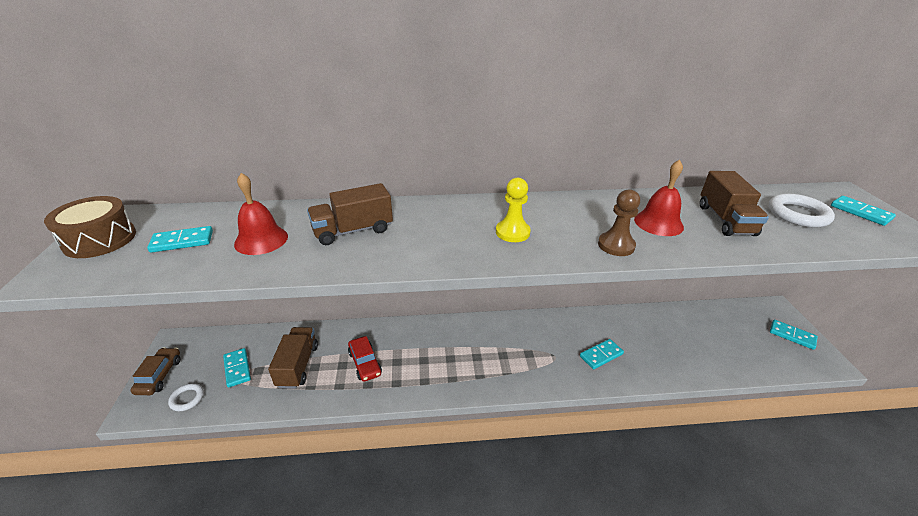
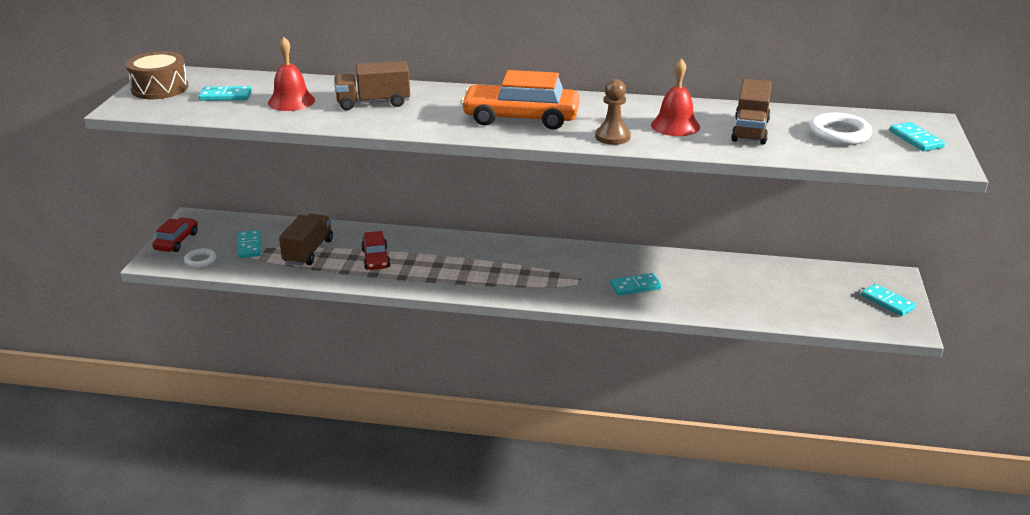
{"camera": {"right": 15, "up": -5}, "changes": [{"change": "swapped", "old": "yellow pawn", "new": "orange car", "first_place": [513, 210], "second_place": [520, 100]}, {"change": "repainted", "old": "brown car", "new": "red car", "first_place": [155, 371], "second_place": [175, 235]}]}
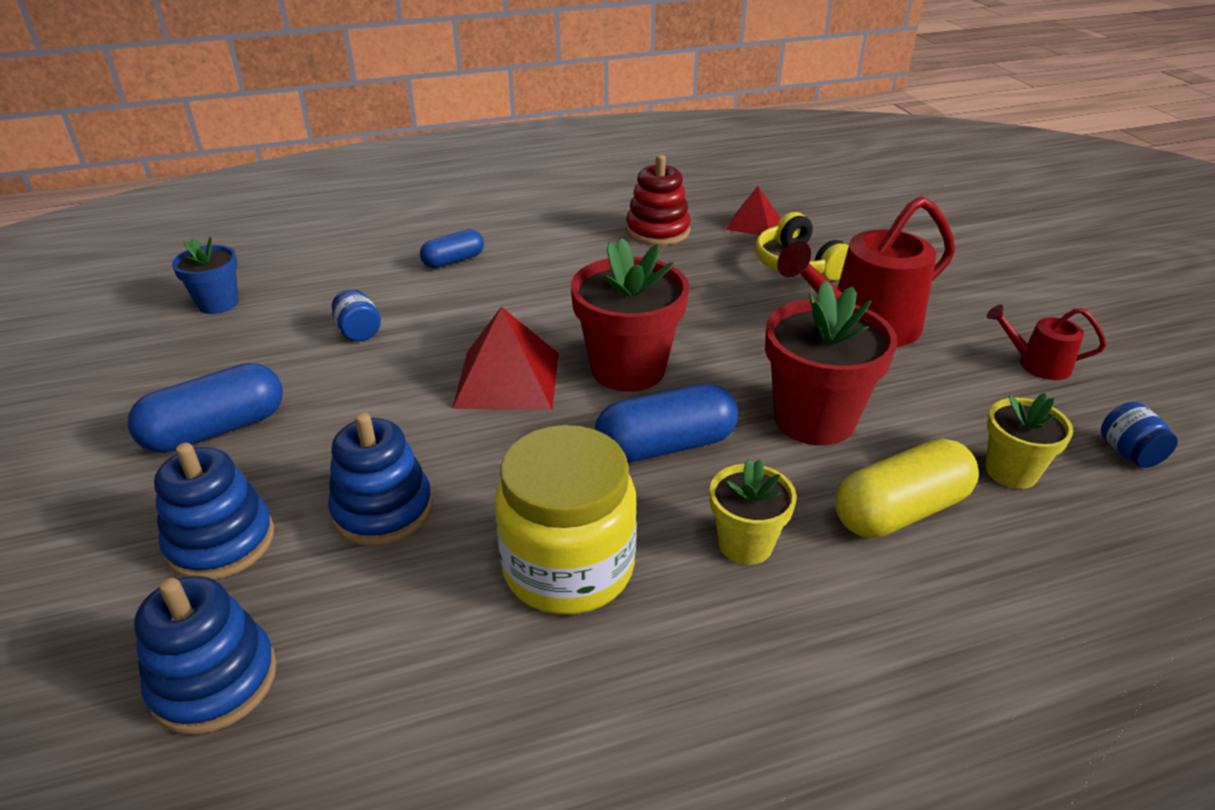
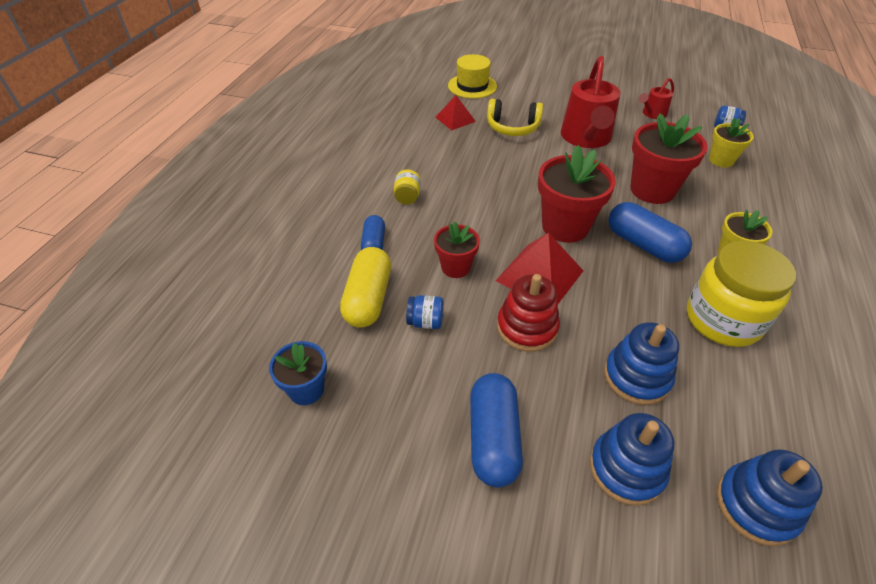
{"camera": {"right": -55, "up": 10}, "changes": [{"change": "new", "new": "yellow jar", "second_place": [407, 187]}, {"change": "new", "new": "red flower pot", "second_place": [457, 250]}, {"change": "new", "new": "yellow hat", "second_place": [472, 76]}, {"change": "shifted", "old": "red stacking toy", "first_place": [658, 200], "second_place": [528, 313]}, {"change": "shifted", "old": "yellow capsule", "first_place": [907, 488], "second_place": [365, 287]}, {"change": "rotated", "old": "blue capsule", "first_place": [666, 423], "second_place": [650, 232], "degrees": -60}]}
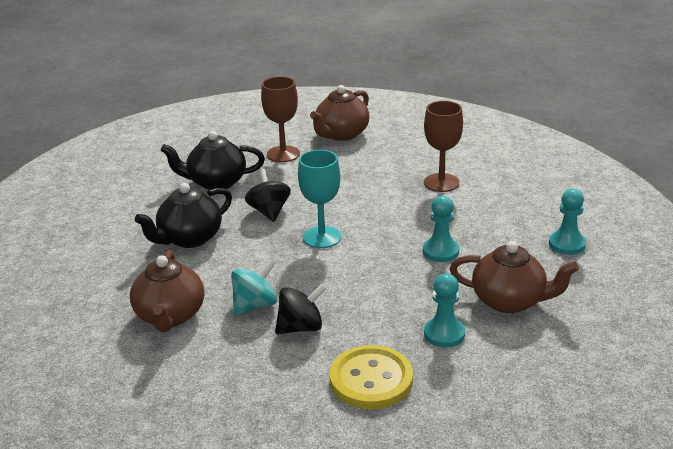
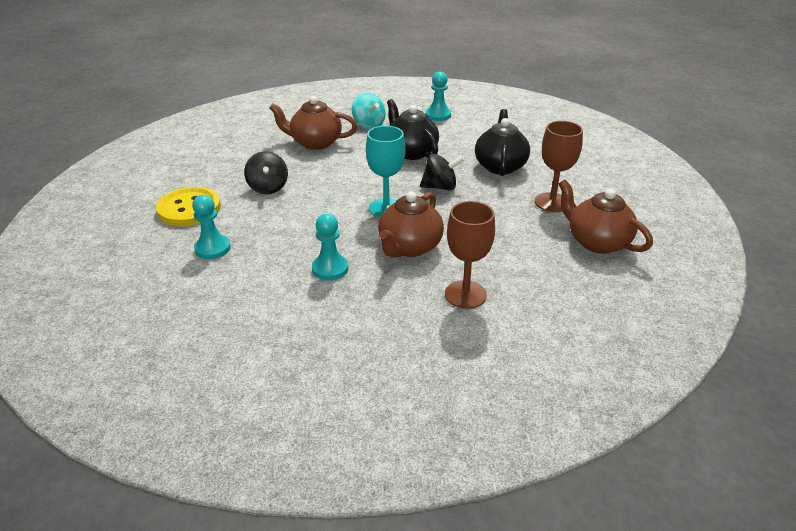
{"camera": {"right": 100, "up": 5}, "changes": [{"change": "shifted", "old": "turquoise spinning top", "first_place": [254, 287], "second_place": [369, 111]}, {"change": "shifted", "old": "brown teapot", "first_place": [514, 277], "second_place": [411, 225]}, {"change": "shifted", "old": "turquoise pawn", "first_place": [567, 222], "second_place": [438, 96]}]}
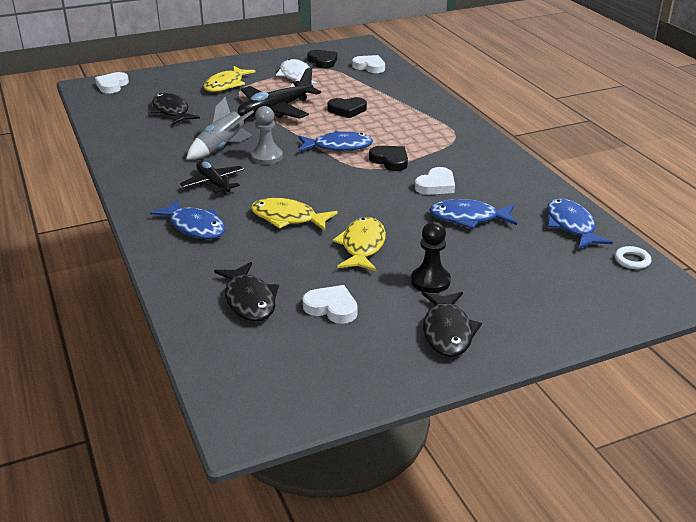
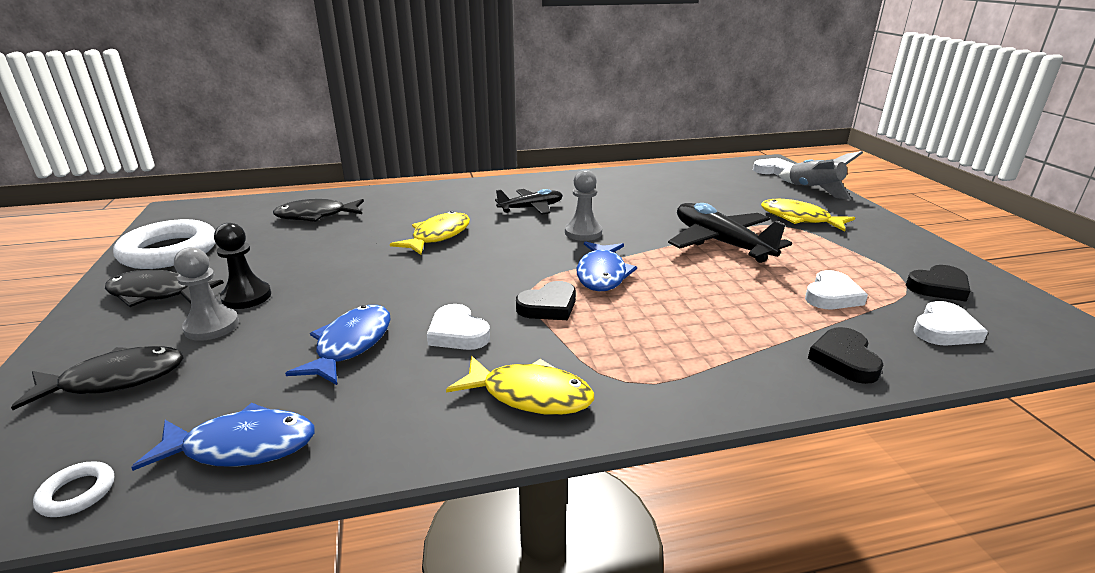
{"camera": {"right": 100, "up": -5}, "changes": [{"change": "gone", "old": "blue fish", "first_place": [187, 219]}, {"change": "gone", "old": "white fish", "first_place": [296, 73]}, {"change": "new", "new": "white ring", "second_place": [164, 244]}, {"change": "new", "new": "grey pawn", "second_place": [206, 294]}, {"change": "shifted", "old": "black fish", "first_place": [175, 109], "second_place": [97, 378]}, {"change": "shifted", "old": "grey rocket", "first_place": [220, 128], "second_place": [820, 175]}, {"change": "shifted", "old": "white heart", "first_place": [330, 304], "second_place": [836, 289]}, {"change": "shifted", "old": "black heart", "first_place": [347, 107], "second_place": [845, 355]}, {"change": "shifted", "old": "yellow fish", "first_place": [359, 244], "second_place": [520, 385]}]}
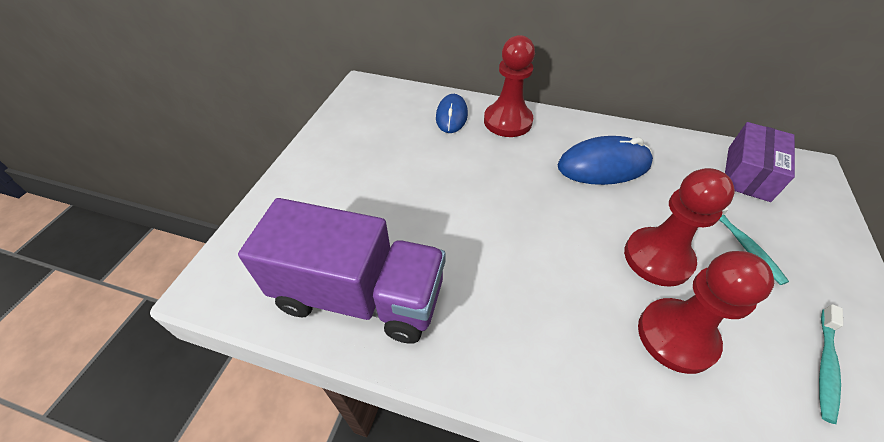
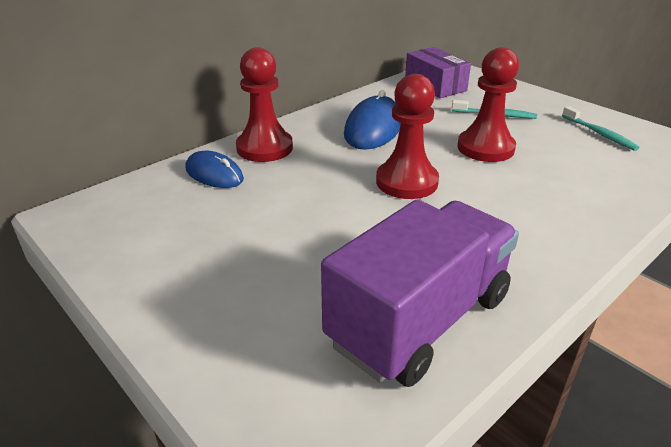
{"camera": {"right": -60, "up": -15}, "changes": [{"change": "shifted", "old": "red pawn", "first_place": [706, 312], "second_place": [407, 136]}]}
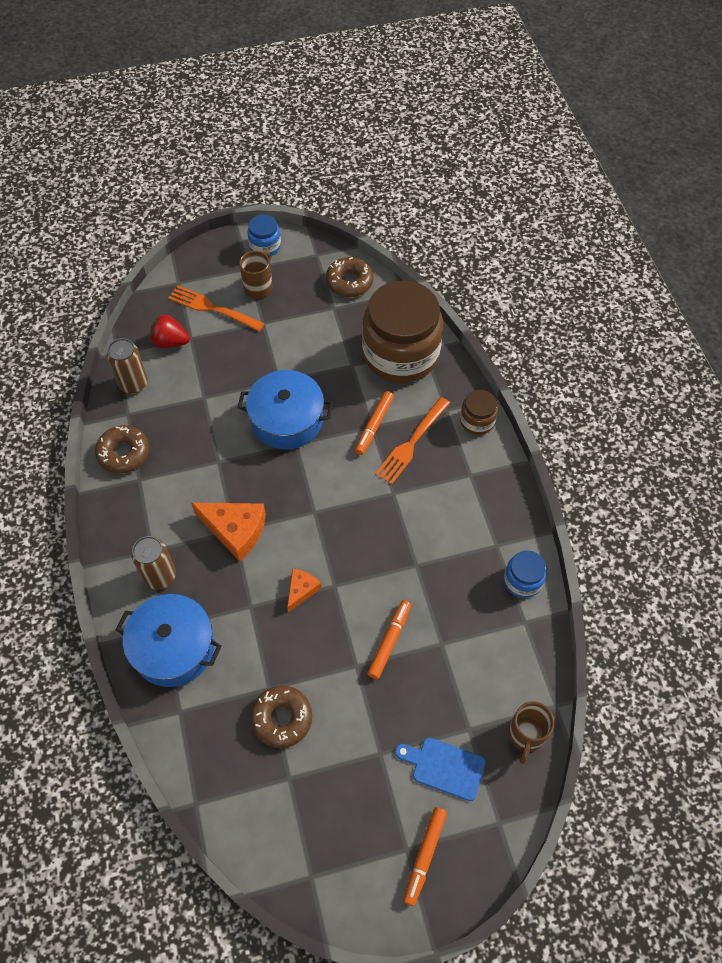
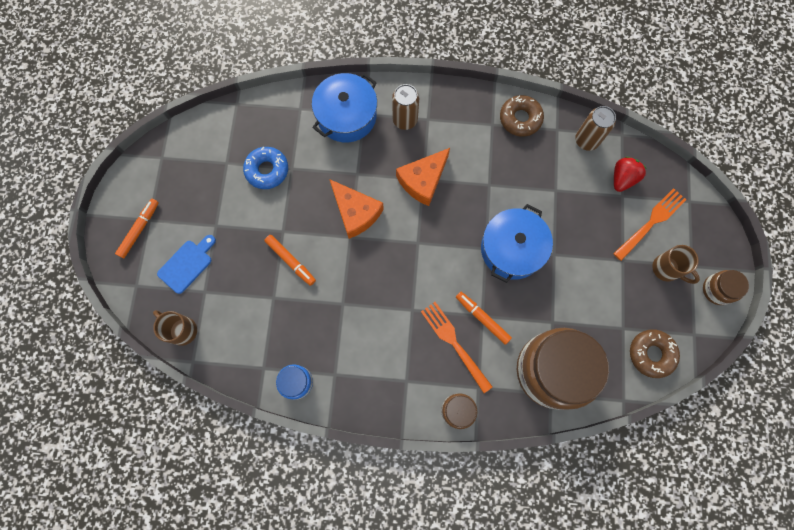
{"camera": {"right": 110, "up": 15}, "changes": [{"change": "repainted", "old": "blue jar", "new": "brown jar", "first_place": [264, 235], "second_place": [726, 287]}, {"change": "repainted", "old": "brown donut", "new": "blue donut", "first_place": [281, 717], "second_place": [265, 168]}, {"change": "rotated", "old": "orange marker", "first_place": [425, 856], "second_place": [137, 228], "degrees": 75}, {"change": "scaled", "old": "orange cheese", "first_place": [304, 590], "second_place": [356, 209], "factor": 1.8}]}
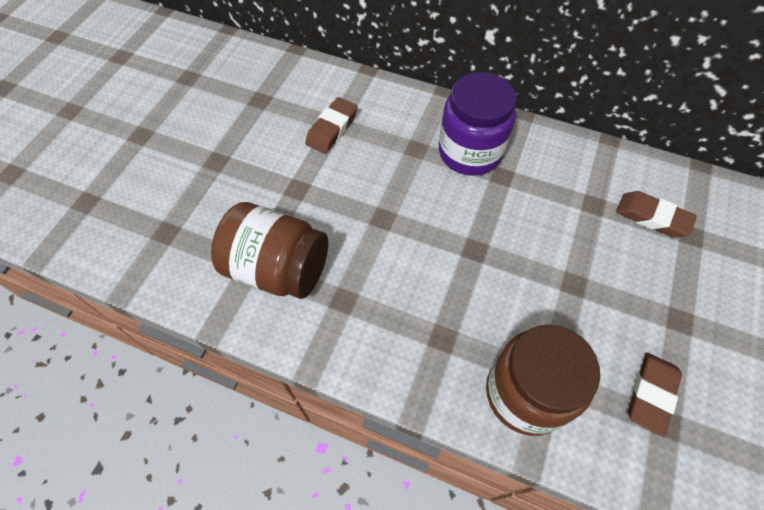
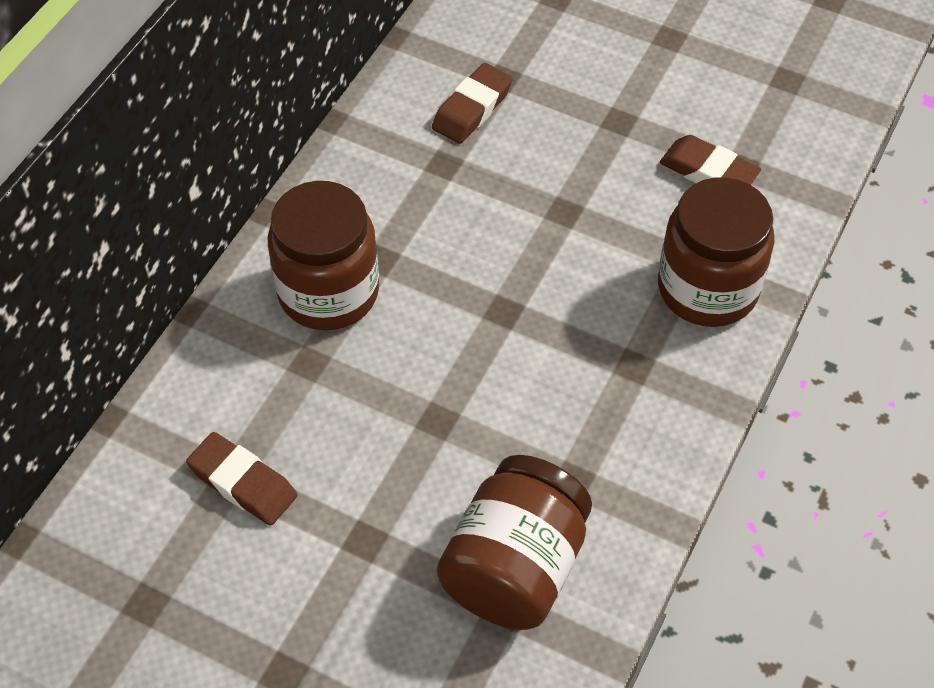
{"camera": {"right": -85, "up": -5}, "changes": [{"change": "repainted", "old": "purple jar", "new": "brown jar", "first_place": [477, 124], "second_place": [323, 256]}]}
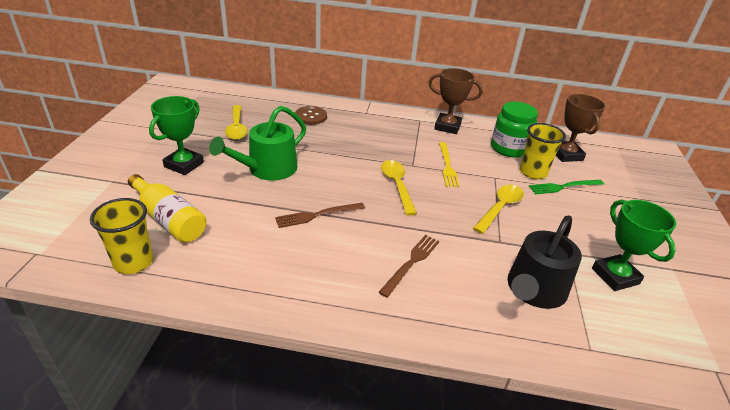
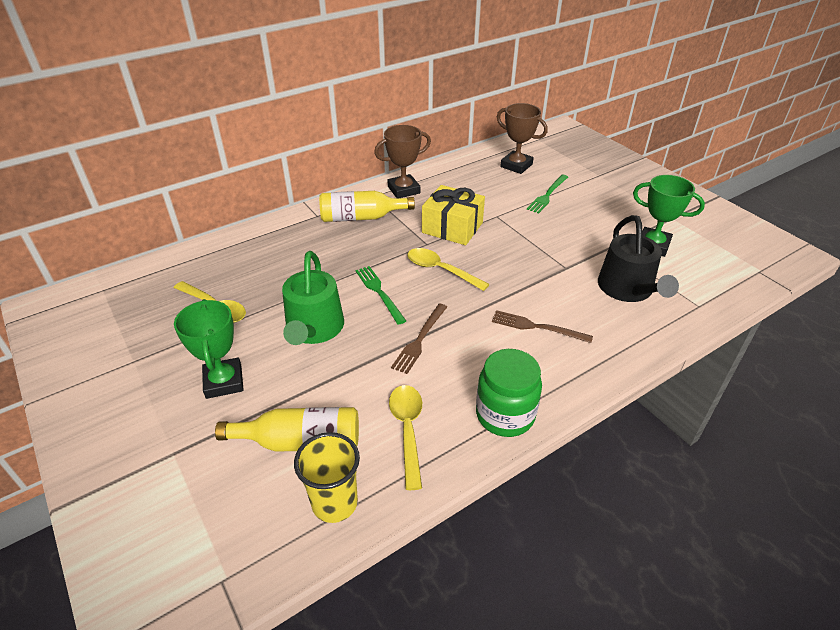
{"camera": {"right": -40, "up": 5}, "changes": [{"change": "gone", "old": "brown button", "first_place": [311, 115]}, {"change": "gone", "old": "yellow cup", "first_place": [543, 151]}, {"change": "new", "new": "yellow bottle", "second_place": [367, 206]}, {"change": "new", "new": "green fork", "second_place": [380, 295]}, {"change": "shifted", "old": "yellow spoon", "first_place": [498, 209], "second_place": [405, 437]}, {"change": "shifted", "old": "green jar", "first_place": [514, 129], "second_place": [509, 393]}, {"change": "swapped", "old": "yellow fork", "new": "yellow gift", "first_place": [449, 164], "second_place": [453, 215]}, {"change": "rotated", "old": "brown fork", "first_place": [409, 266], "second_place": [542, 326], "degrees": -60}]}
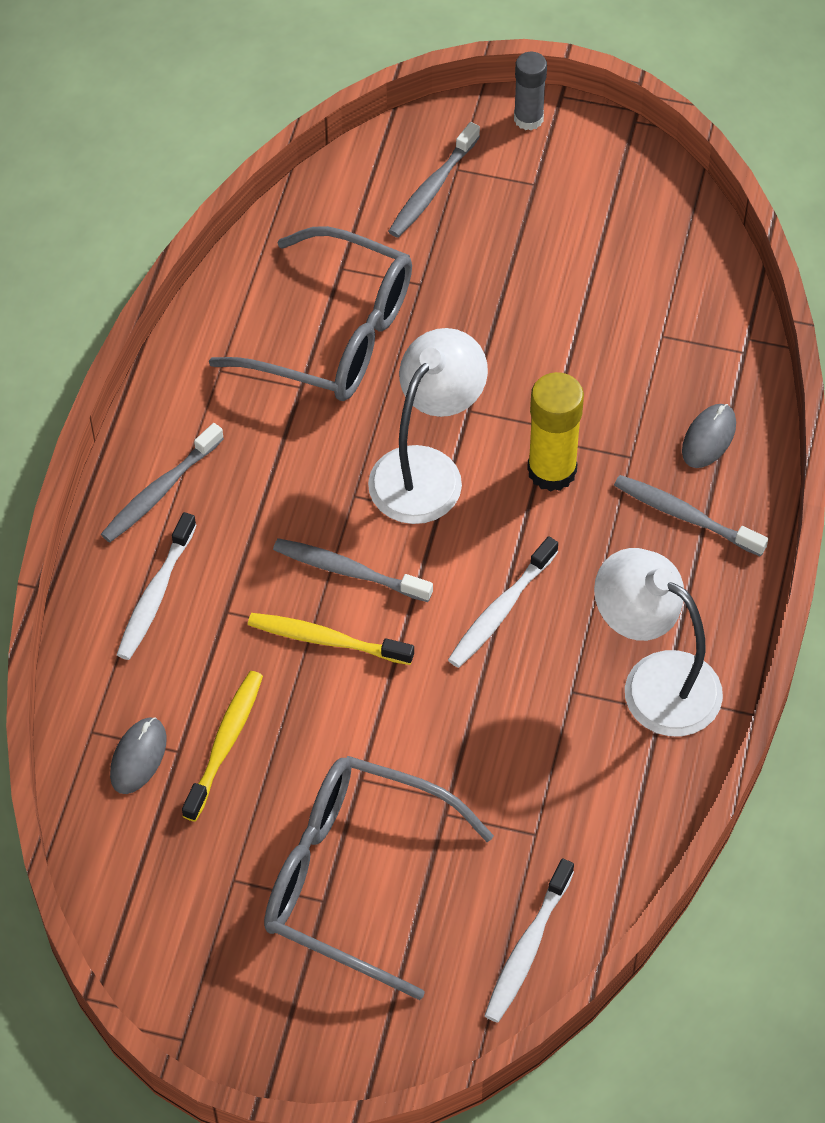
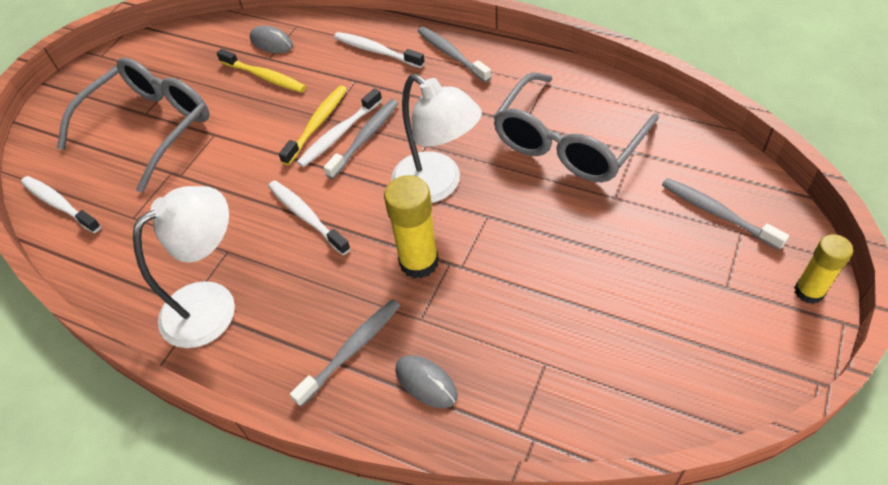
{"camera": {"right": 105, "up": -5}, "changes": [{"change": "new", "new": "white toothbrush", "second_place": [339, 127]}, {"change": "repainted", "old": "grey glue stick", "new": "yellow glue stick", "first_place": [530, 91], "second_place": [823, 269]}]}
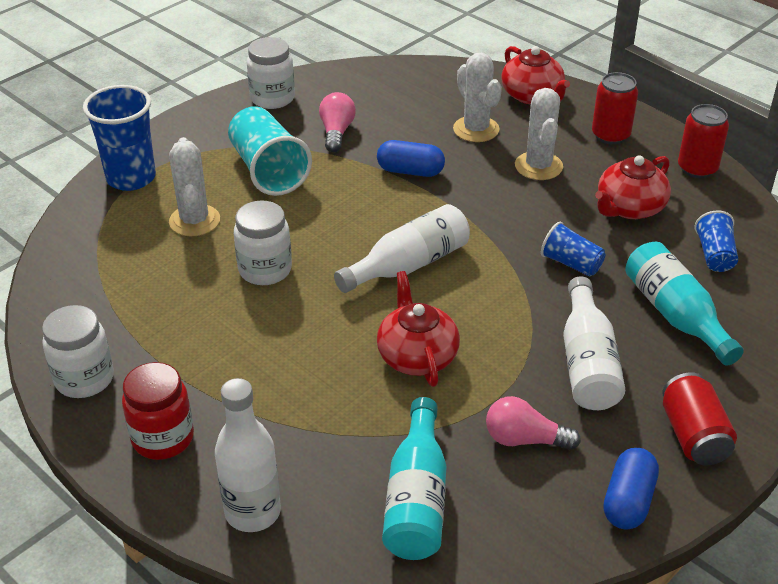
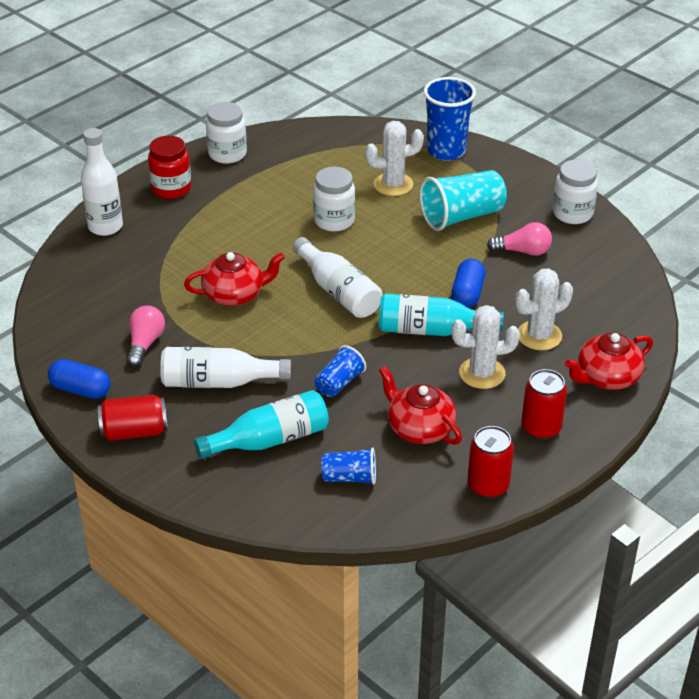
{"camera": {"right": 90, "up": 0}, "changes": [{"change": "shifted", "old": "turquoise bottle", "first_place": [414, 478], "second_place": [441, 314]}]}
